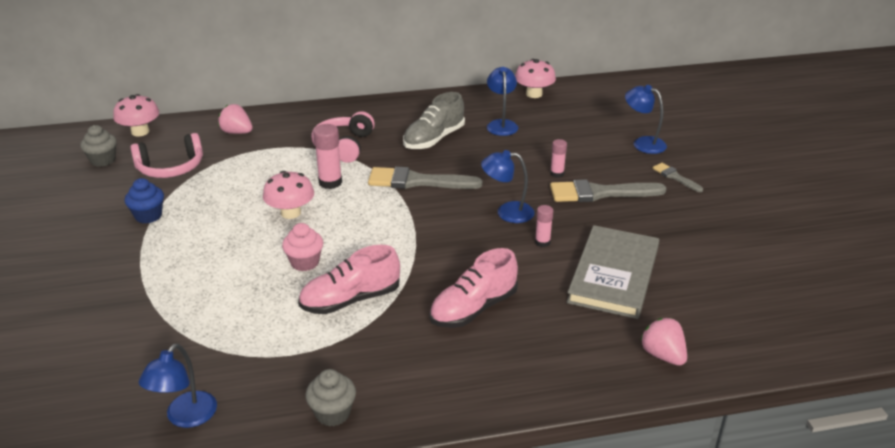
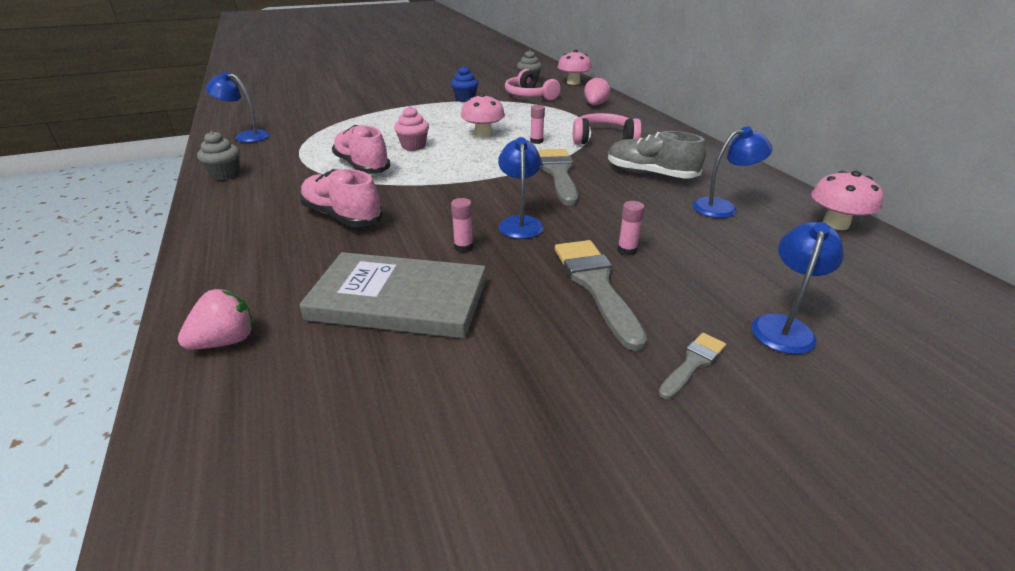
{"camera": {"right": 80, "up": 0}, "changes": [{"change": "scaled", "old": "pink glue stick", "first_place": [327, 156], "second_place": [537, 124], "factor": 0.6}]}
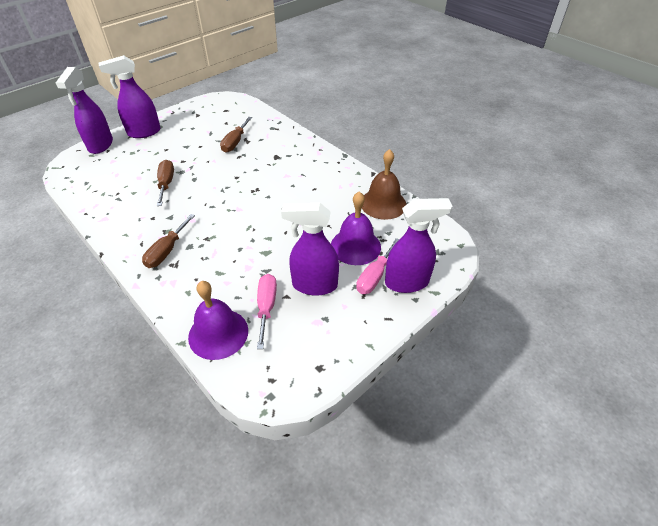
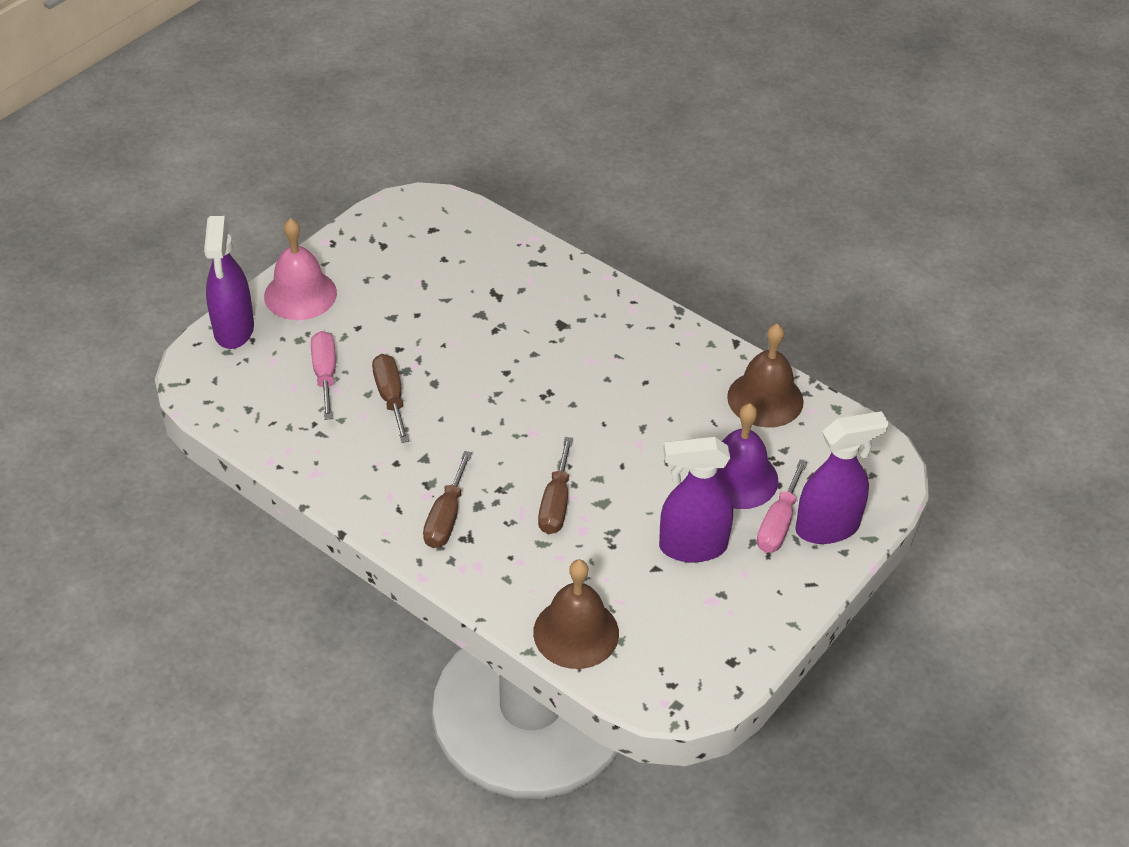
{"camera": {"right": -10, "up": 0}, "changes": [{"change": "shifted", "old": "brown screwdriver", "first_place": [236, 135], "second_place": [555, 485]}, {"change": "shifted", "old": "pink screwdriver", "first_place": [267, 311], "second_place": [323, 375]}, {"change": "swapped", "old": "purple spray bottle", "new": "pink bell", "first_place": [129, 96], "second_place": [300, 269]}, {"change": "repainted", "old": "purple bell", "new": "brown bell", "first_place": [218, 320], "second_place": [576, 614]}]}
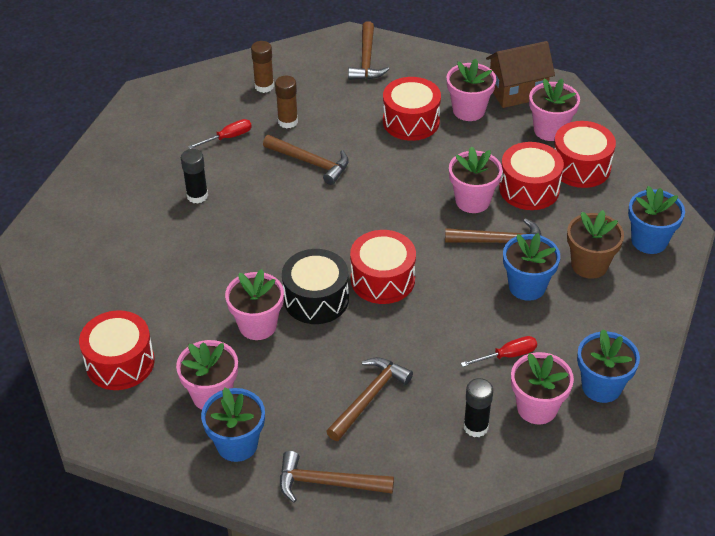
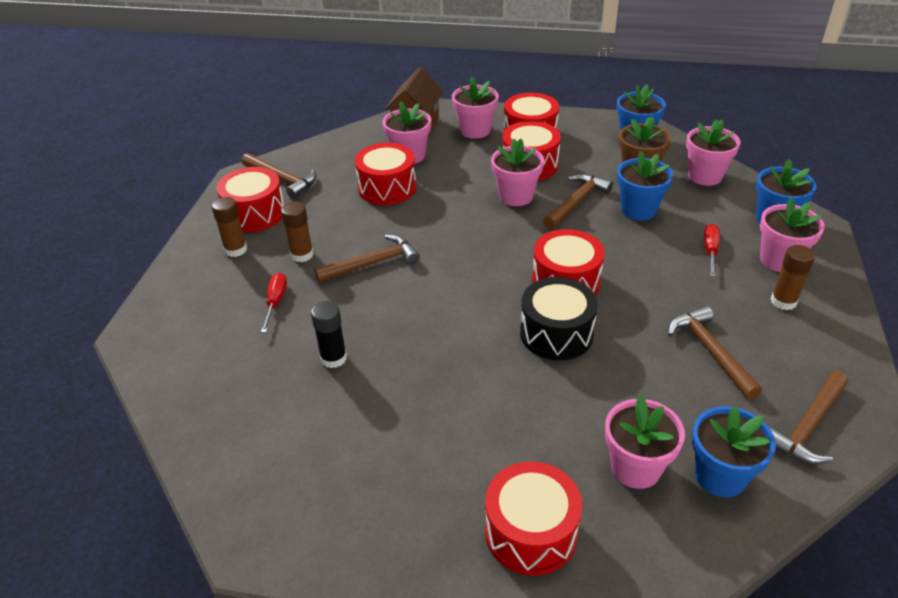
{"camera": {"right": -55, "up": -5}, "changes": [{"change": "new", "new": "red drum", "second_place": [250, 199]}, {"change": "shifted", "old": "pink flower pot", "first_place": [254, 304], "second_place": [713, 152]}, {"change": "repainted", "old": "black glue stick", "new": "brown glue stick", "first_place": [478, 407], "second_place": [793, 277]}]}
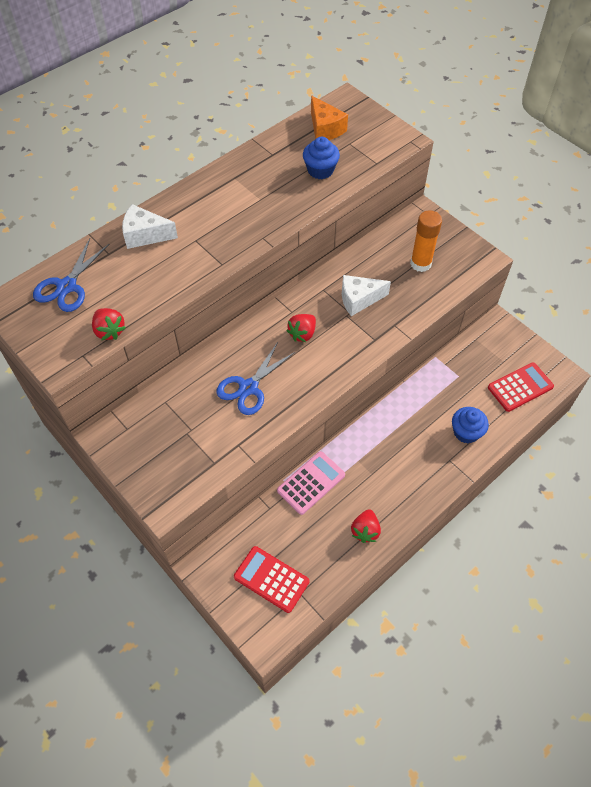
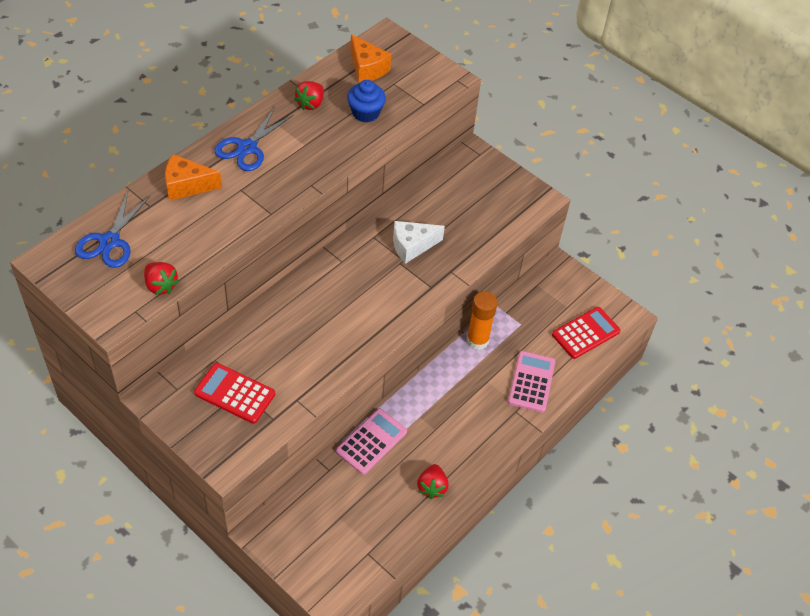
{"camera": {"right": -10, "up": -5}, "changes": [{"change": "shifted", "old": "blue scissors", "first_place": [255, 378], "second_place": [254, 139]}, {"change": "shifted", "old": "red calculator", "first_place": [271, 579], "second_place": [234, 393]}, {"change": "shifted", "old": "red strawberry", "first_place": [301, 328], "second_place": [309, 95]}, {"change": "shifted", "old": "orange glue stick", "first_place": [426, 241], "second_place": [482, 320]}, {"change": "swapped", "old": "blue cupcake", "new": "pink calculator", "first_place": [470, 425], "second_place": [532, 382]}, {"change": "repainted", "old": "white cheese", "new": "orange cheese", "first_place": [150, 226], "second_place": [193, 177]}]}
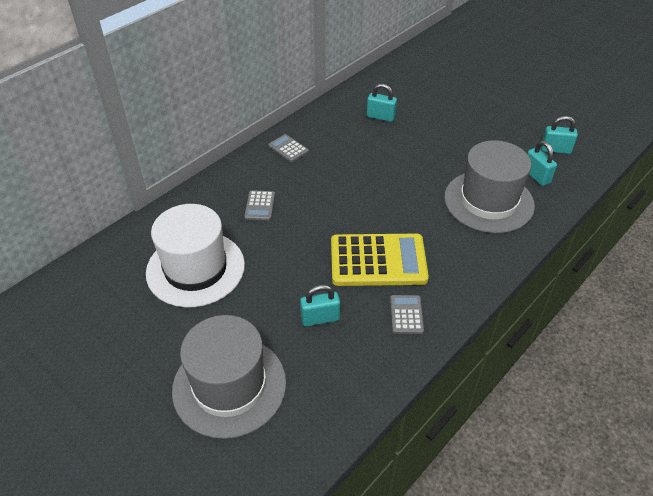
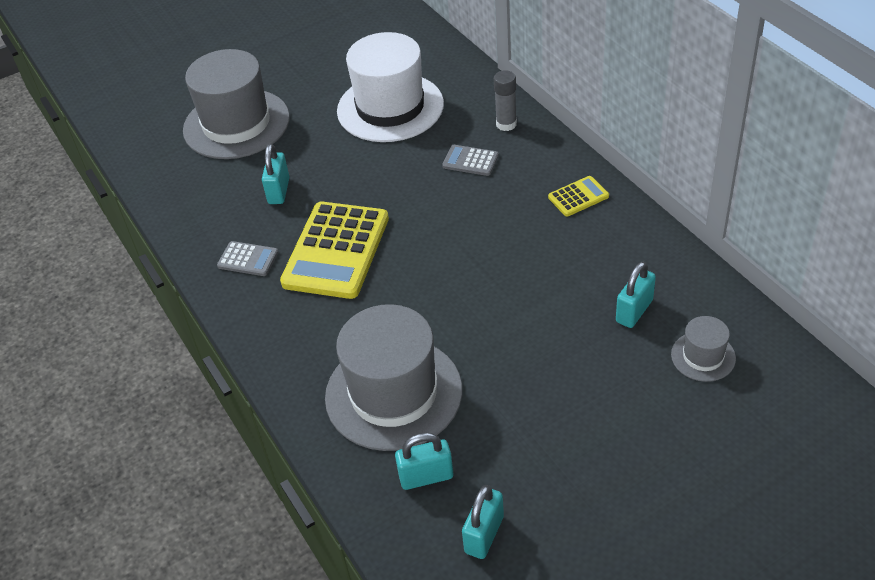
{"camera": {"right": 110, "up": 0}, "changes": [{"change": "new", "new": "grey glue stick", "second_place": [505, 100]}, {"change": "new", "new": "grey hat", "second_place": [703, 349]}, {"change": "repainted", "old": "grey calculator", "new": "yellow calculator", "first_place": [288, 148], "second_place": [578, 196]}]}
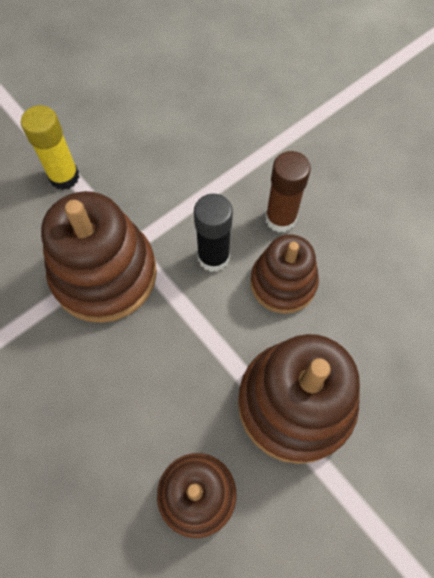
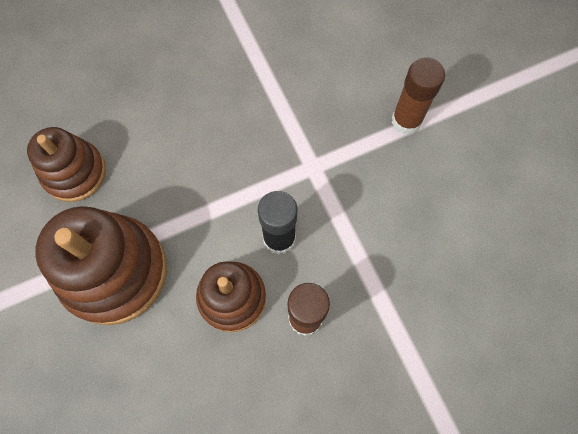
{"camera": {"right": 105, "up": 5}, "changes": [{"change": "gone", "old": "brown stacking toy", "first_place": [99, 257]}, {"change": "repainted", "old": "yellow glue stick", "new": "brown glue stick", "first_place": [50, 147], "second_place": [418, 96]}]}
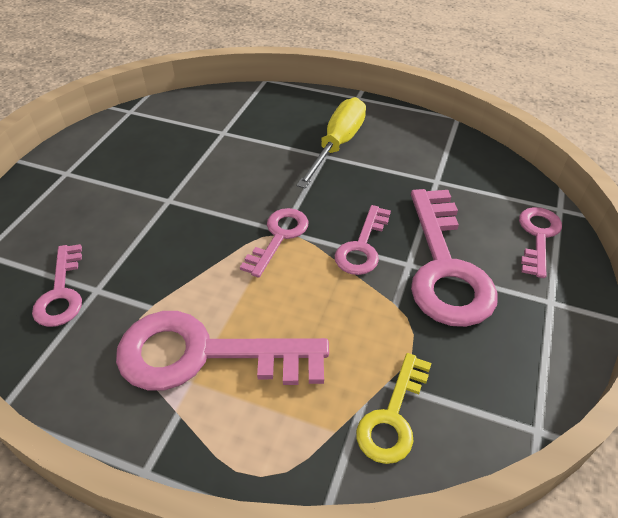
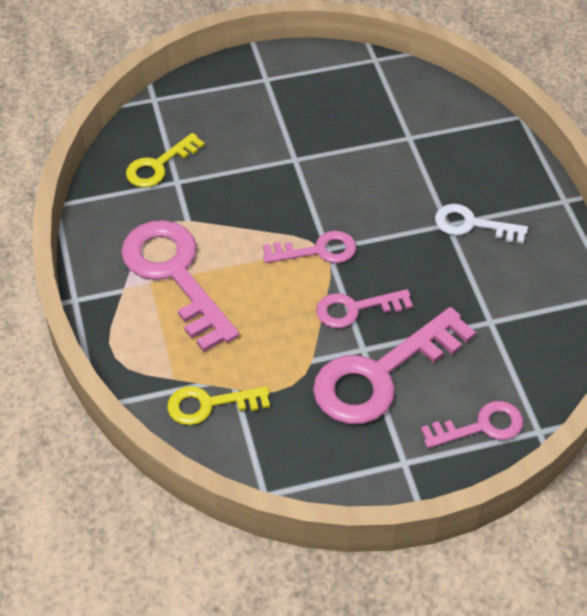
{"camera": {"right": 55, "up": 5}, "changes": [{"change": "swapped", "old": "yellow screwdriver", "new": "white key", "first_place": [331, 143], "second_place": [481, 223]}, {"change": "repainted", "old": "pink key", "new": "yellow key", "first_place": [57, 285], "second_place": [165, 160]}]}
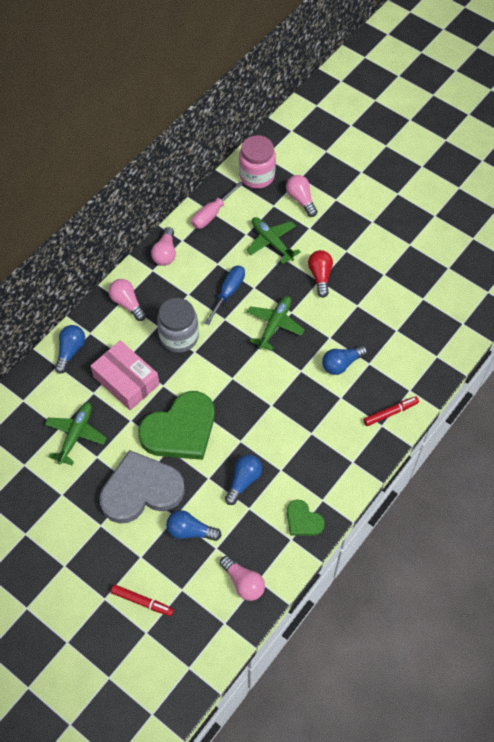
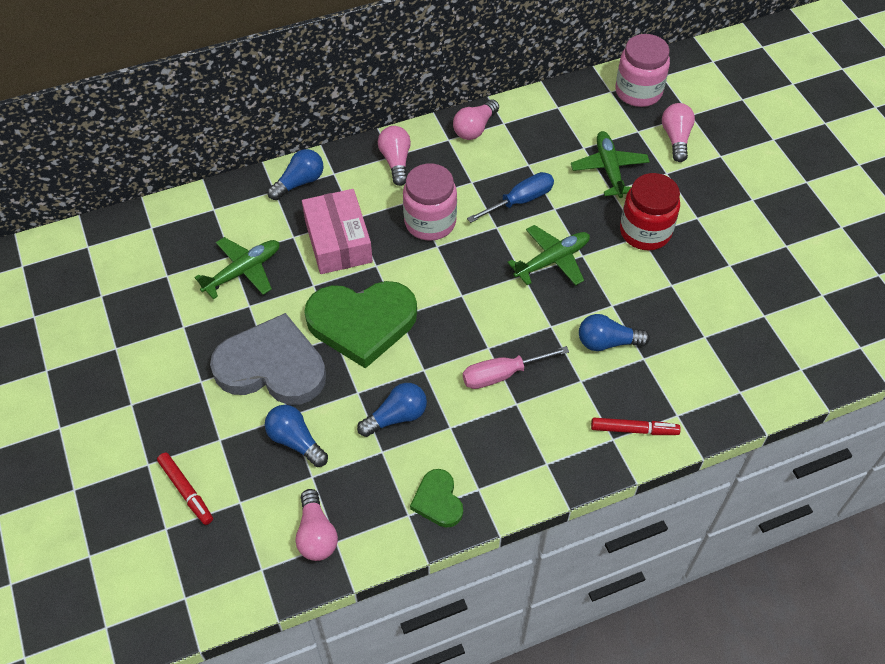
{"camera": {"right": 30, "up": -5}, "changes": [{"change": "shifted", "old": "pink screwdriver", "first_place": [217, 205], "second_place": [516, 367]}, {"change": "swapped", "old": "red light bulb", "new": "red jar", "first_place": [320, 274], "second_place": [650, 211]}, {"change": "repainted", "old": "grey jar", "new": "pink jar", "first_place": [178, 325], "second_place": [430, 202]}]}
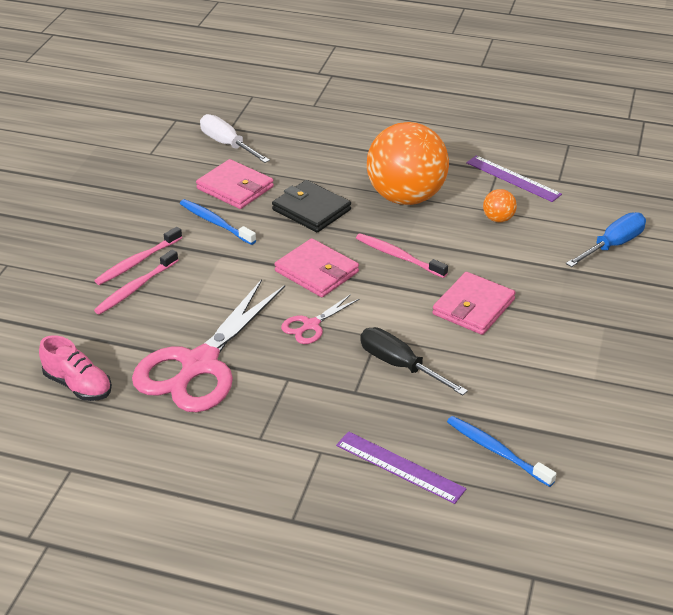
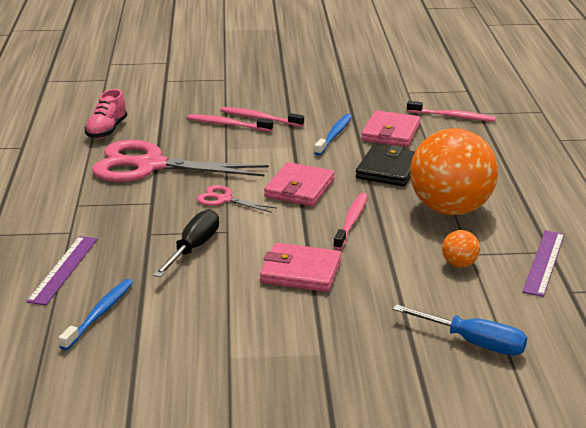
{"camera": {"right": 70, "up": -10}, "changes": [{"change": "swapped", "old": "white screwdriver", "new": "pink toothbrush", "first_place": [235, 138], "second_place": [451, 111]}]}
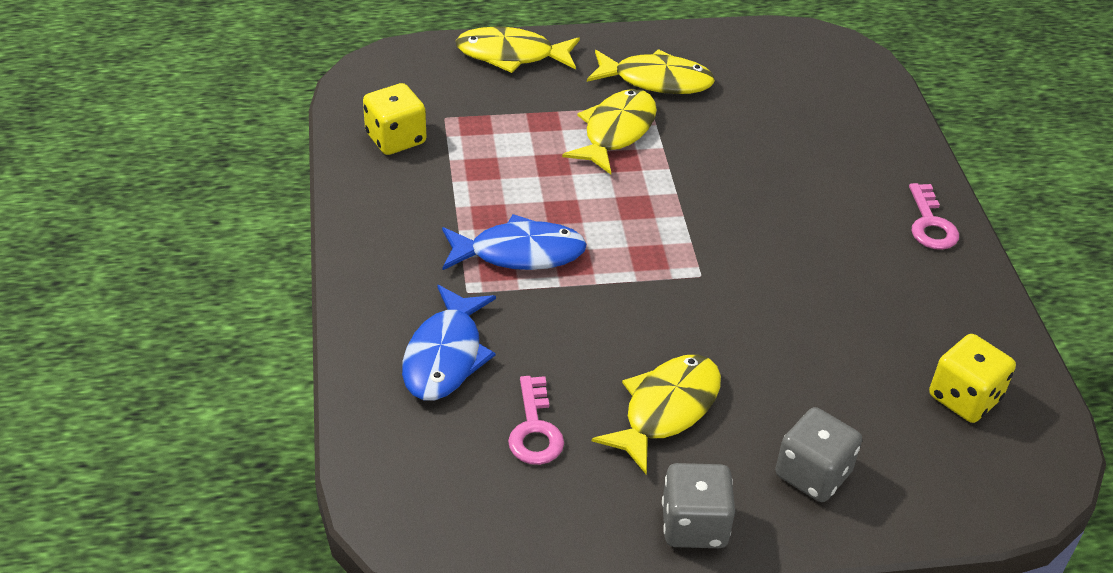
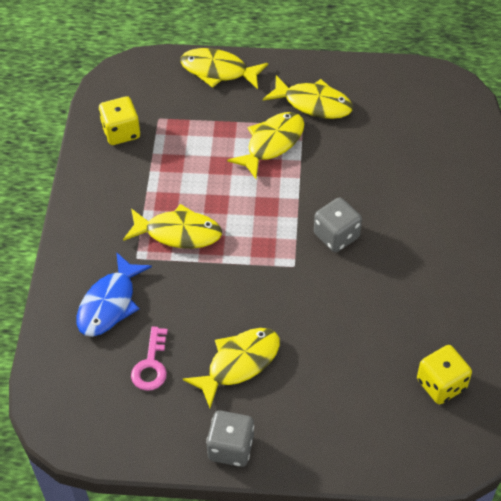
{"camera": {"right": 15, "up": 10}, "changes": [{"change": "gone", "old": "pink key", "first_place": [934, 216]}, {"change": "shifted", "old": "grey dice", "first_place": [818, 454], "second_place": [338, 224]}, {"change": "repainted", "old": "blue fish", "new": "yellow fish", "first_place": [514, 242], "second_place": [172, 226]}]}
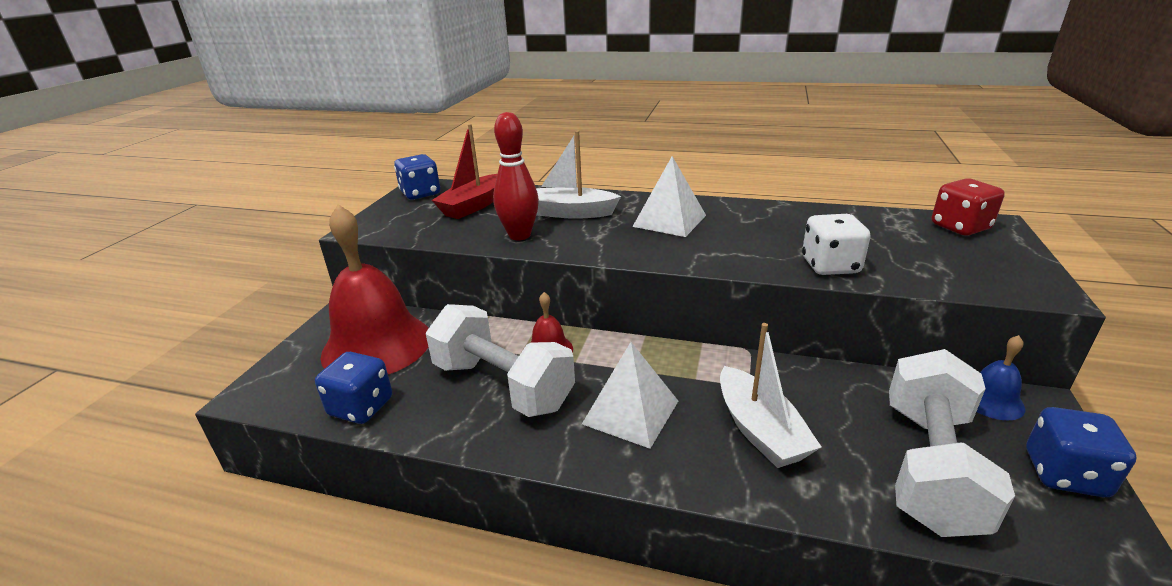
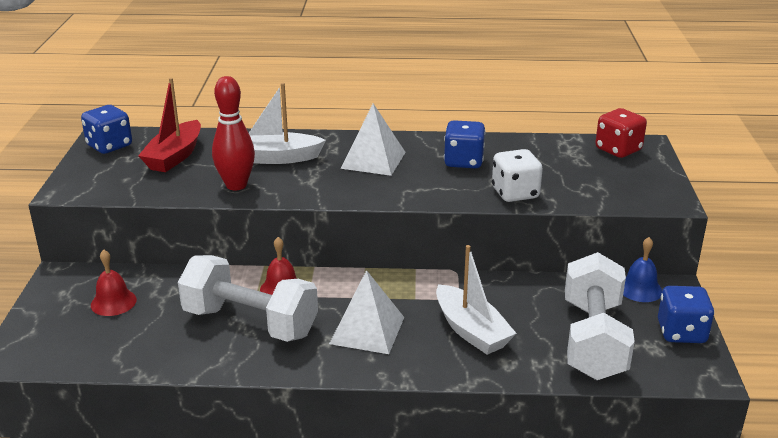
{"camera": {"right": -15, "up": 0}, "changes": [{"change": "shifted", "old": "blue dice", "first_place": [353, 388], "second_place": [465, 144]}, {"change": "scaled", "old": "red bell", "first_place": [374, 289], "second_place": [114, 283], "factor": 0.44}]}
